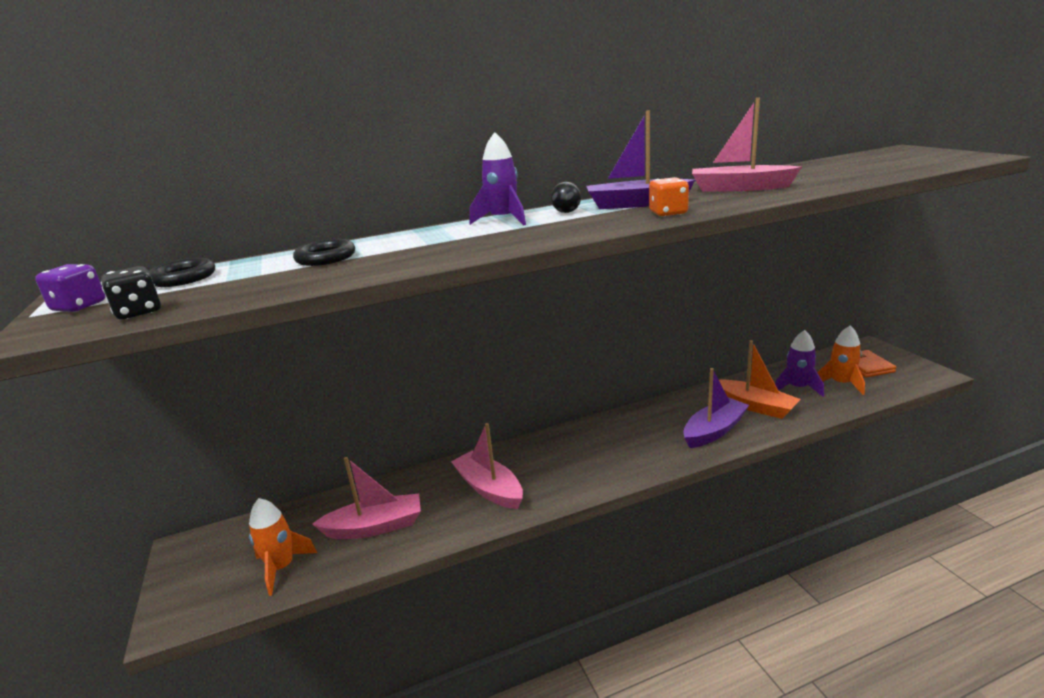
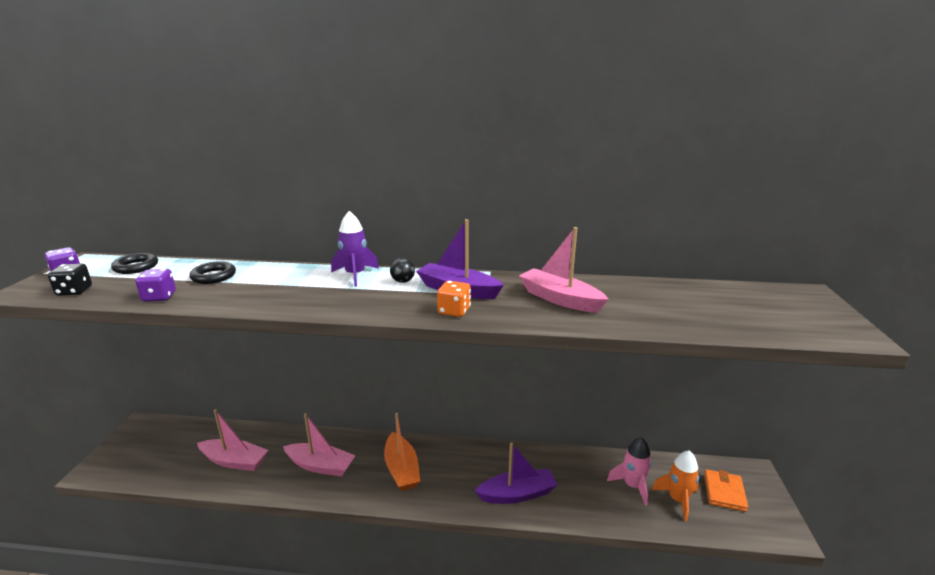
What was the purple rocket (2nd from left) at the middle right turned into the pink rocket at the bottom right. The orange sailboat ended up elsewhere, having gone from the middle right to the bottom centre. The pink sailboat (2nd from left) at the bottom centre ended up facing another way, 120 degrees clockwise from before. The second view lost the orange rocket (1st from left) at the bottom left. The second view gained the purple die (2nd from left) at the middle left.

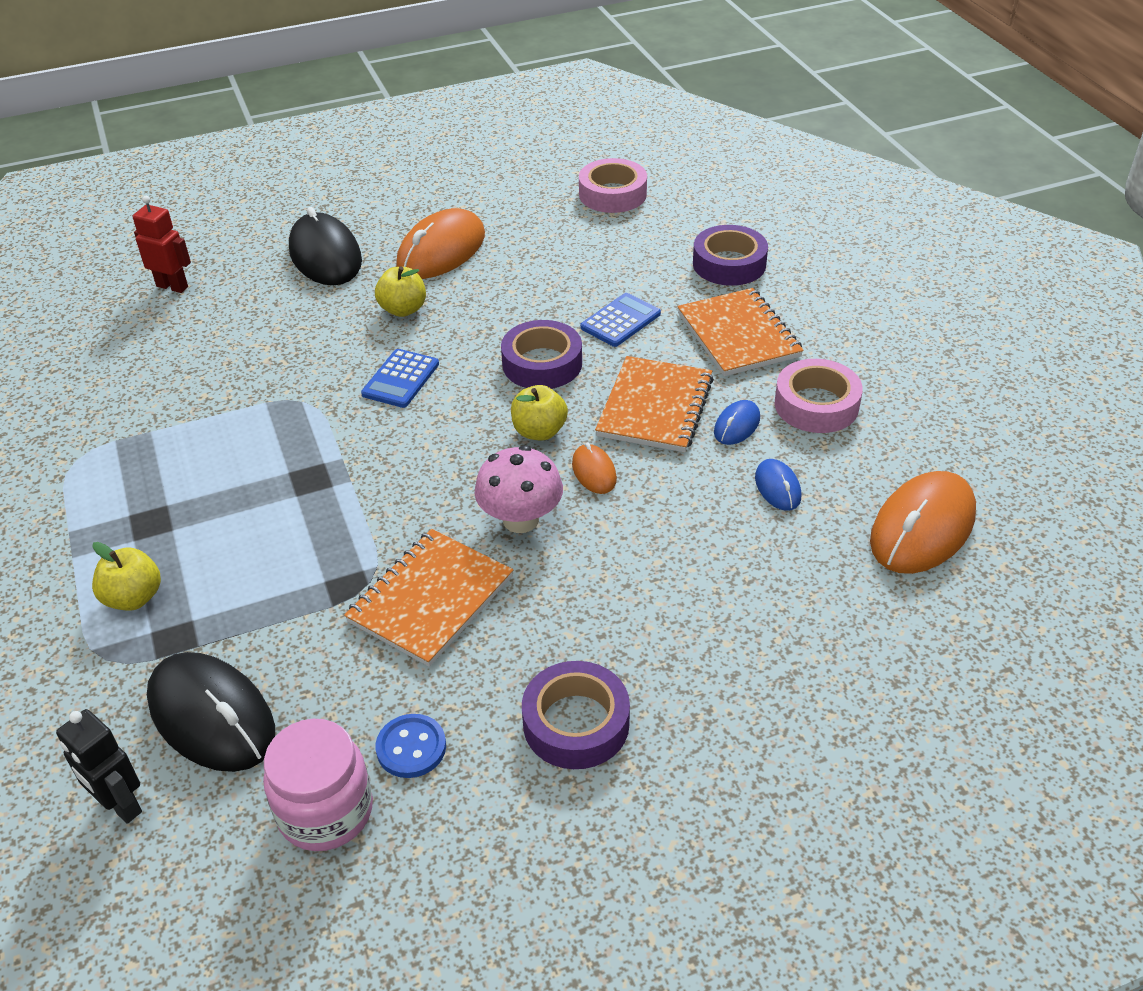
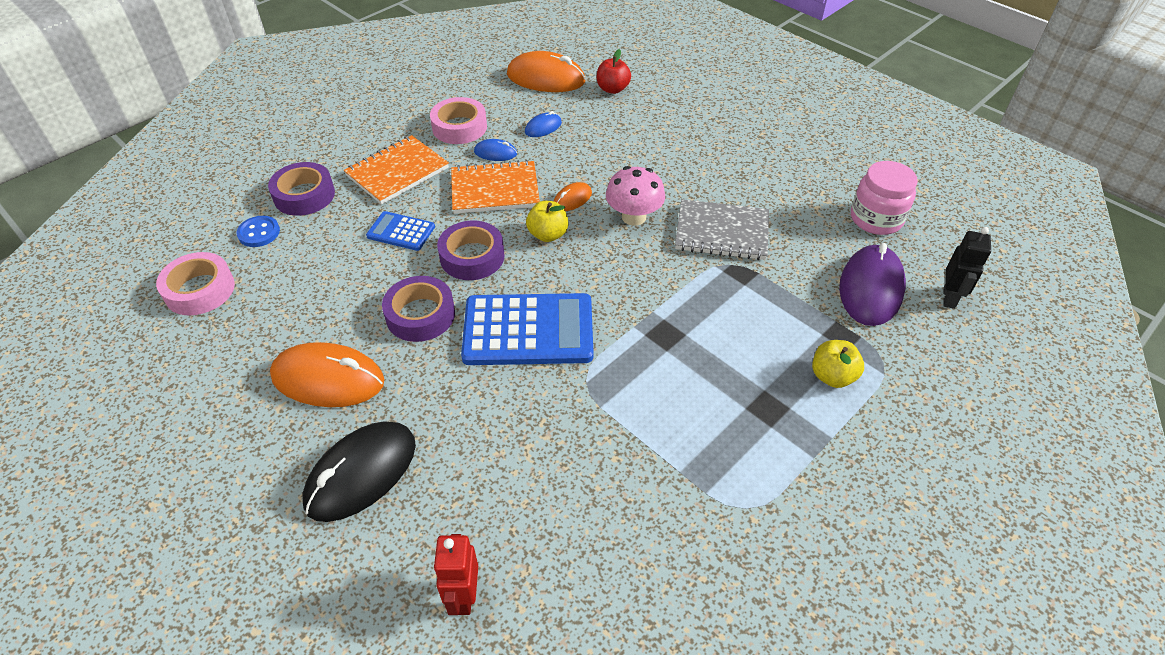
The second view lost the yellow toy apple (2nd from left) at the top centre. The size of the blue calculator (1st from left in the first image) at the centre changed by a factor of 1.94. What was the orange notepad (1st from left) at the centre turned into the gray notepad at the centre. What was the jet-black computer mouse (1st from left) at the bottom left turned into the purple computer mouse at the middle right. The purple roll of tape (2nd from left) ended up elsewhere, having gone from the bottom centre to the centre. The blue shirt button ended up elsewhere, having gone from the bottom centre to the middle left. The second view gained the red toy apple at the top centre.

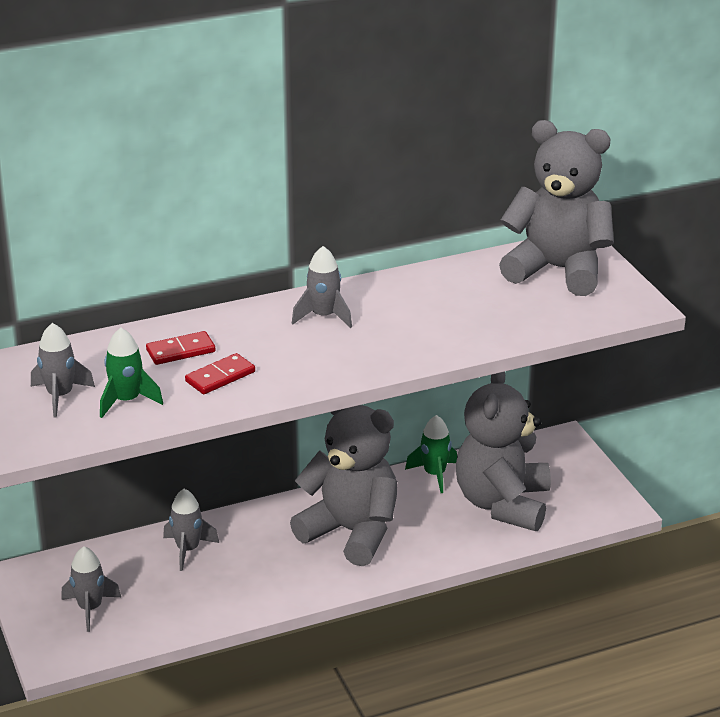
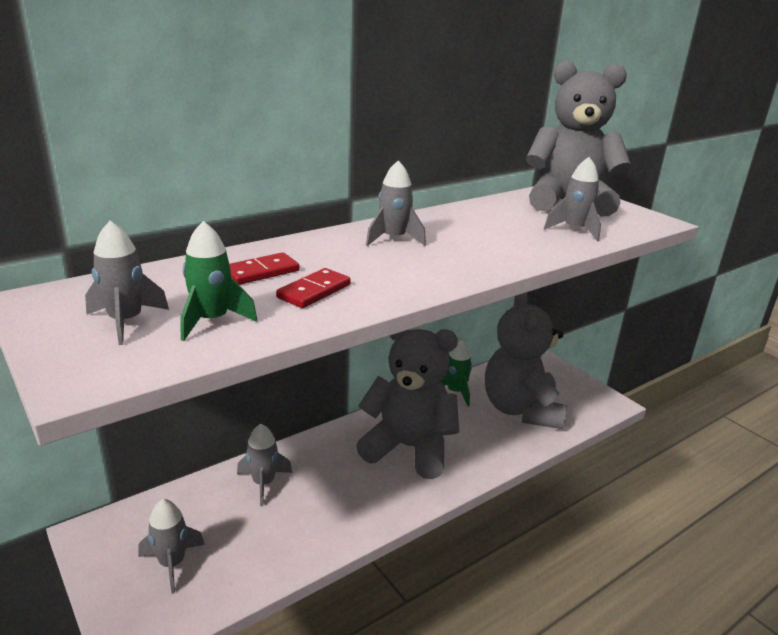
The second view gained the gray rocket (5th from left) at the top right.

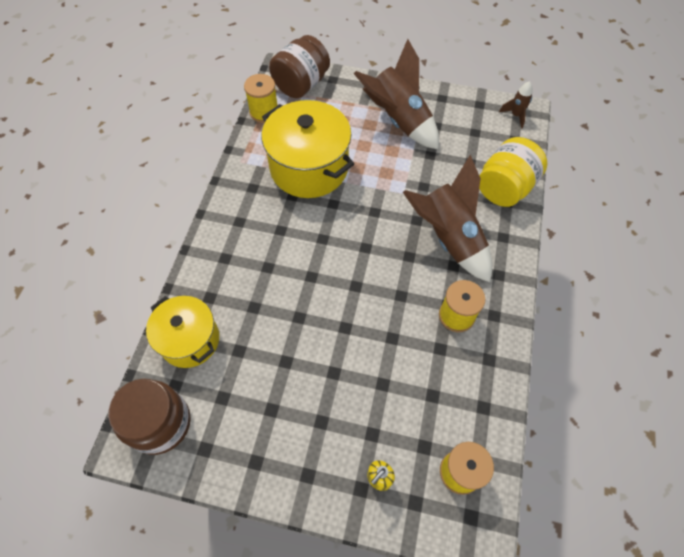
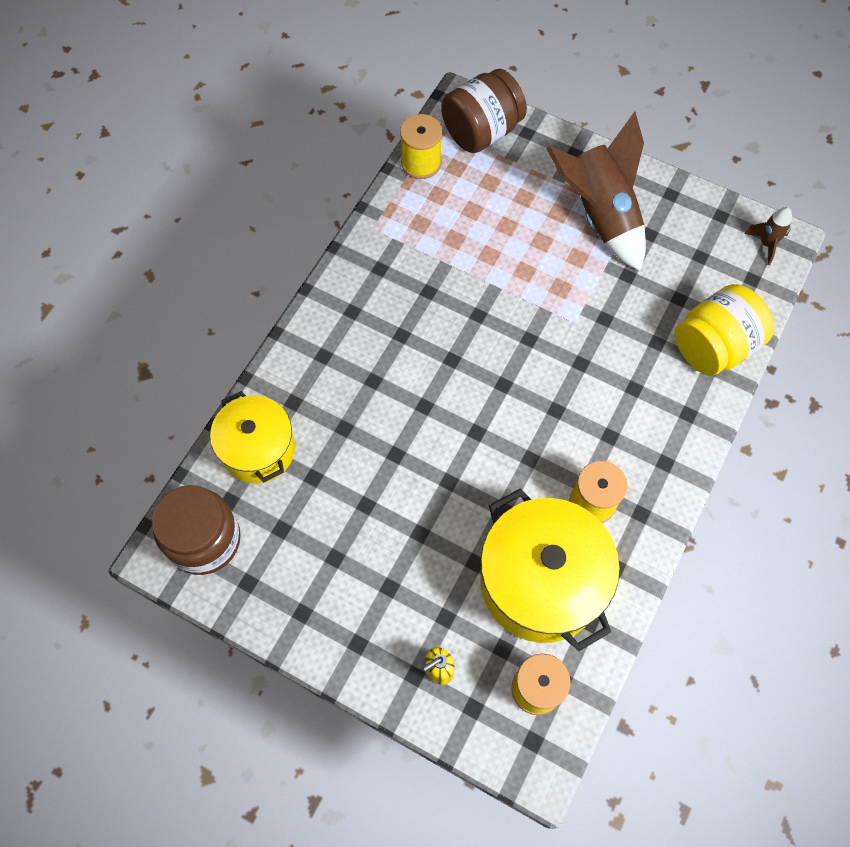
The yellow pot (2nd from left) ended up elsewhere, having gone from the top centre to the bottom centre. The second view lost the brown rocket (2nd from left) at the centre.

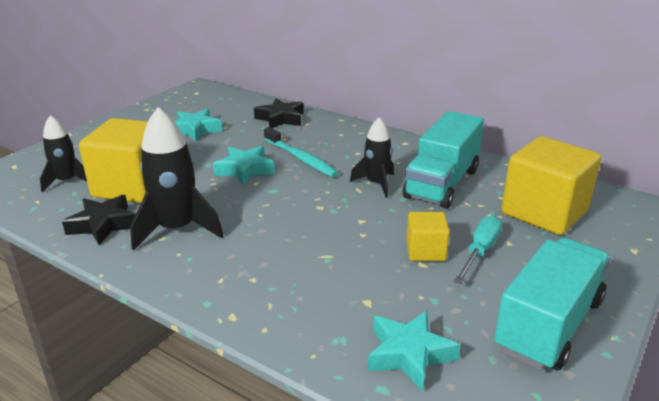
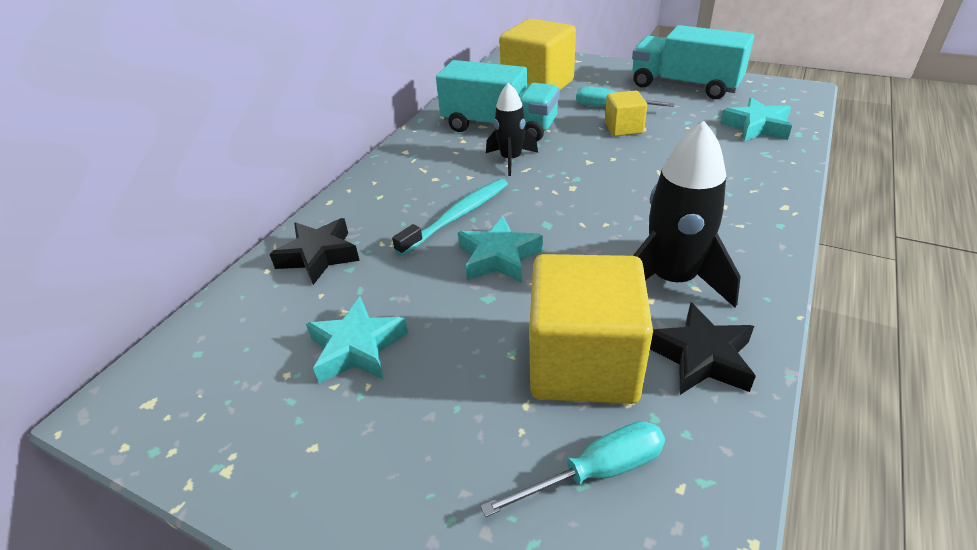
Where the jet-black rocket (1st from left) stood at the middle left, the turquoise screwdriver (1st from left) came to stand at the bottom centre.

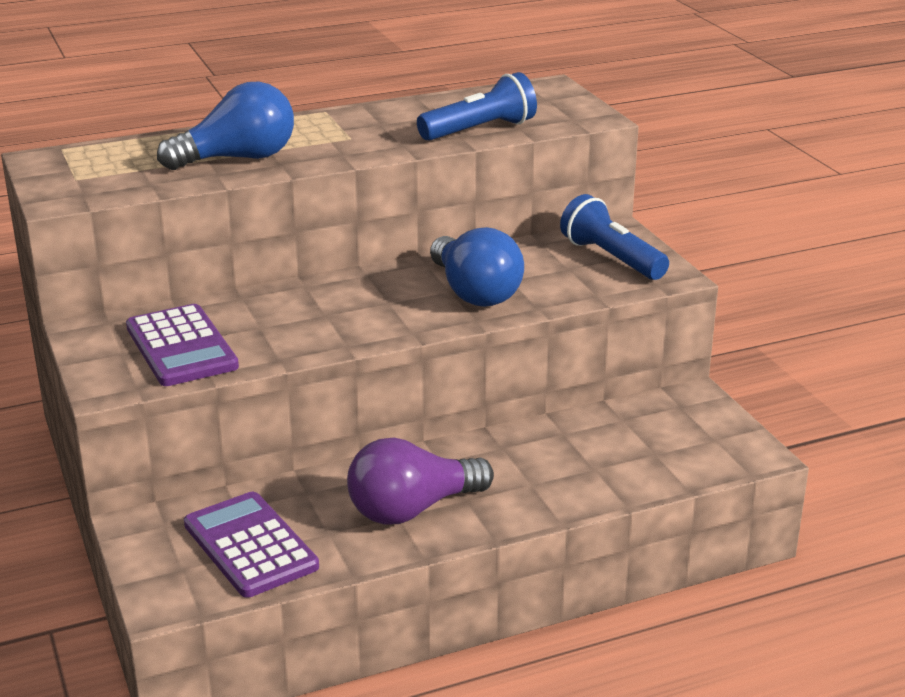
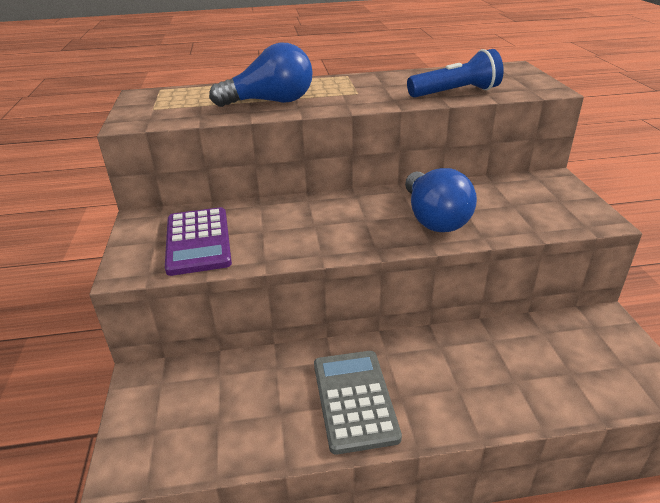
The second view lost the blue torch (2nd from left) at the middle right. Where the purple light bulb stood at the bottom centre, the gray calculator came to stand at the bottom centre. The second view lost the purple calculator (2nd from left) at the bottom left.

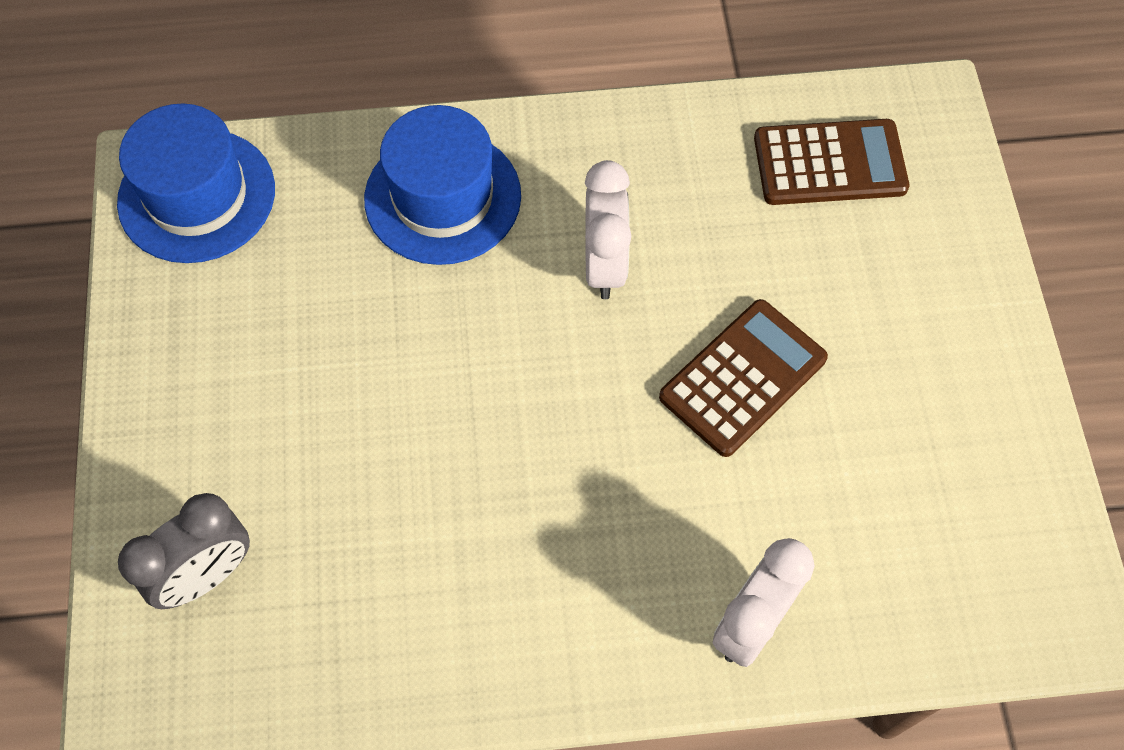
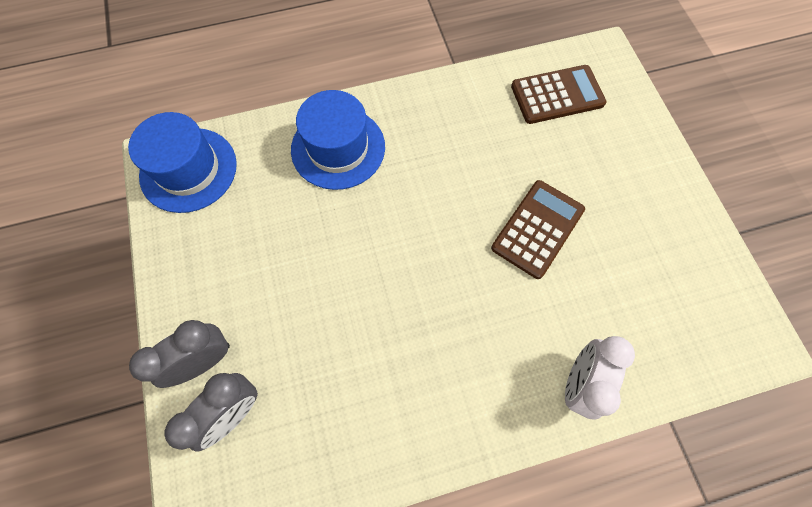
The second view lost the pure white alarm clock (1st from left) at the top centre. The second view gained the gray alarm clock (1st from left) at the bottom left.

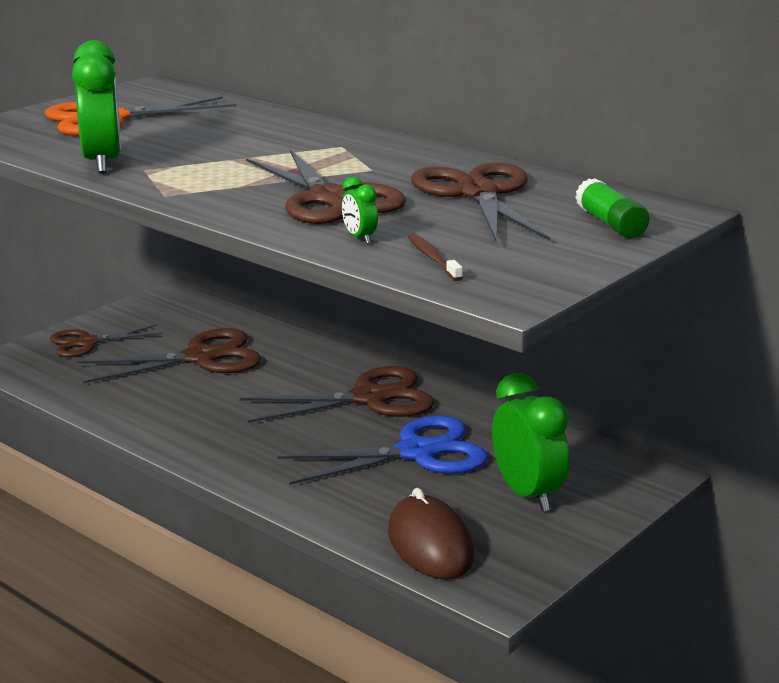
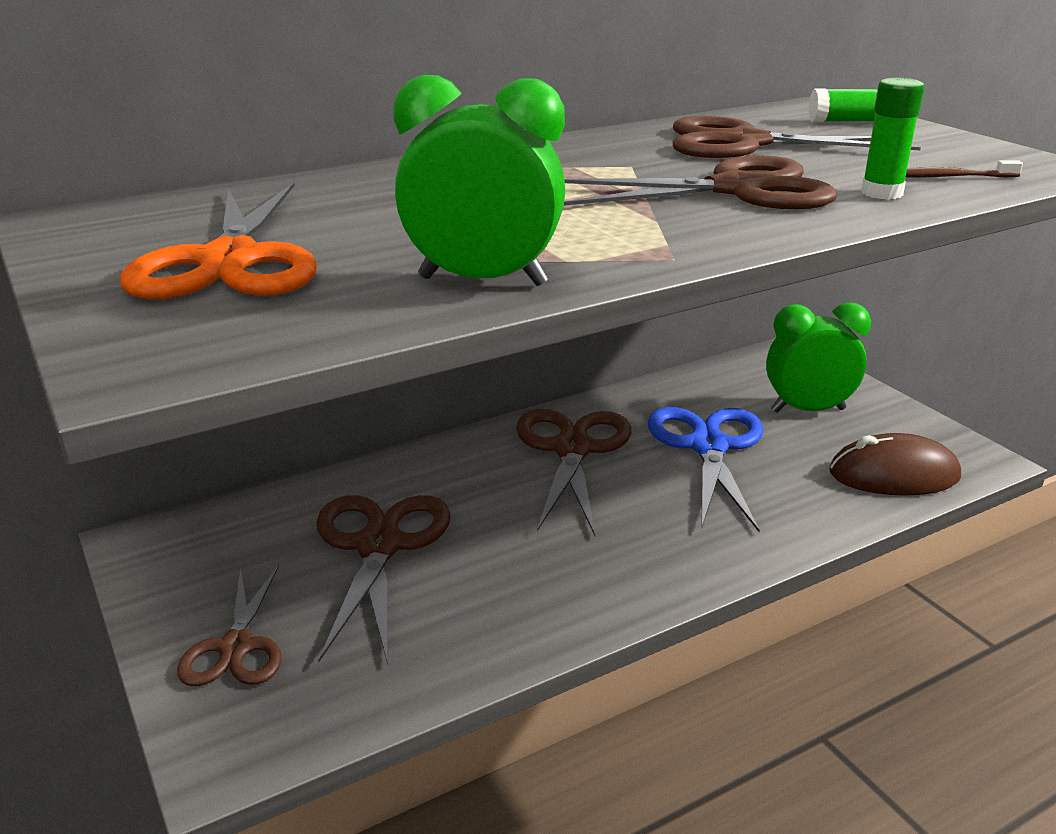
Where the leaf-green alarm clock (2nd from left) stood at the top centre, the leaf-green glue (2nd from left) came to stand at the top right.

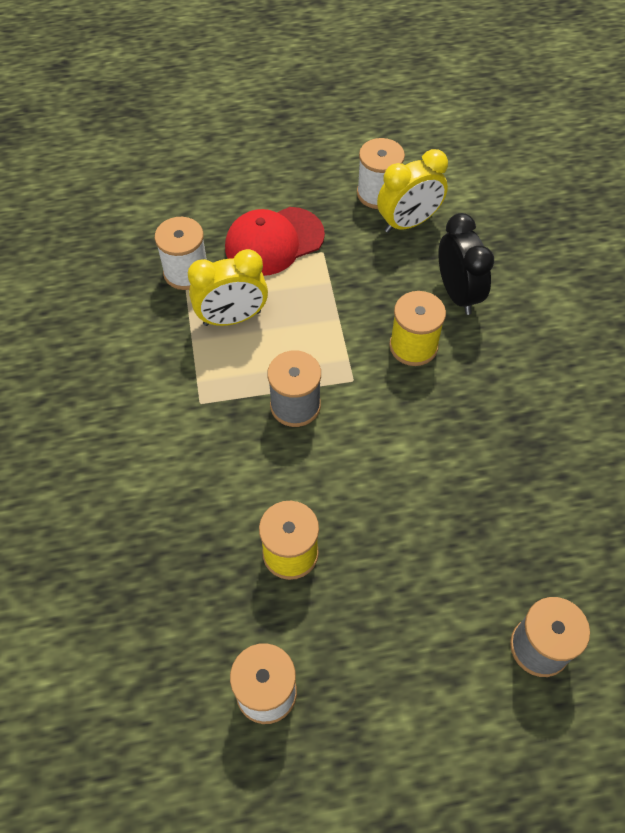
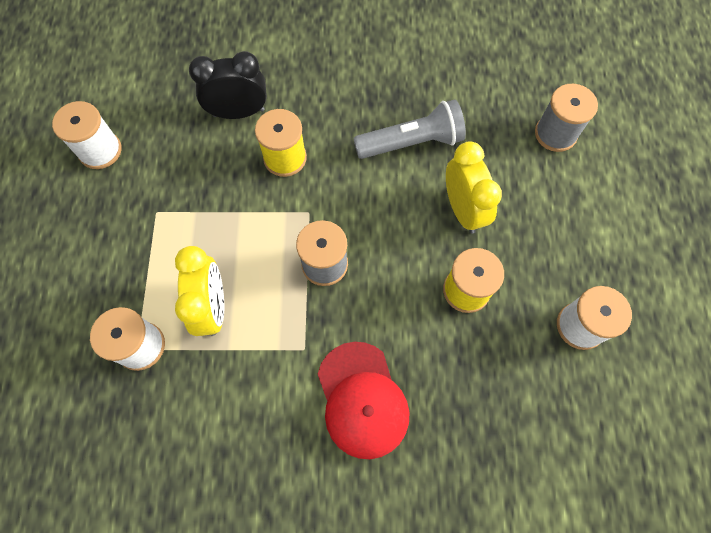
The yellow alarm clock (2nd from left) ended up elsewhere, having gone from the top centre to the middle right. The red baseball cap ended up elsewhere, having gone from the top centre to the bottom centre. The second view gained the gray torch at the top centre.

